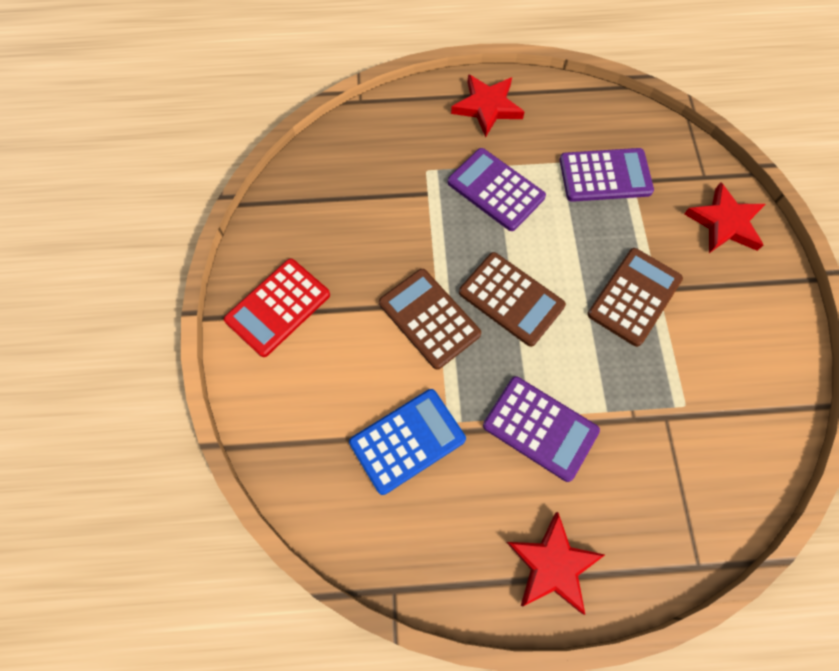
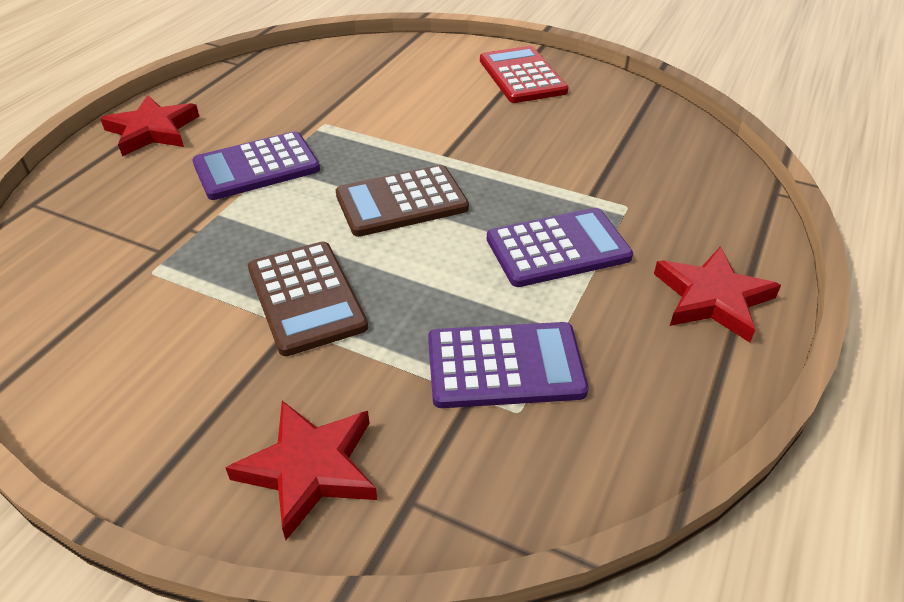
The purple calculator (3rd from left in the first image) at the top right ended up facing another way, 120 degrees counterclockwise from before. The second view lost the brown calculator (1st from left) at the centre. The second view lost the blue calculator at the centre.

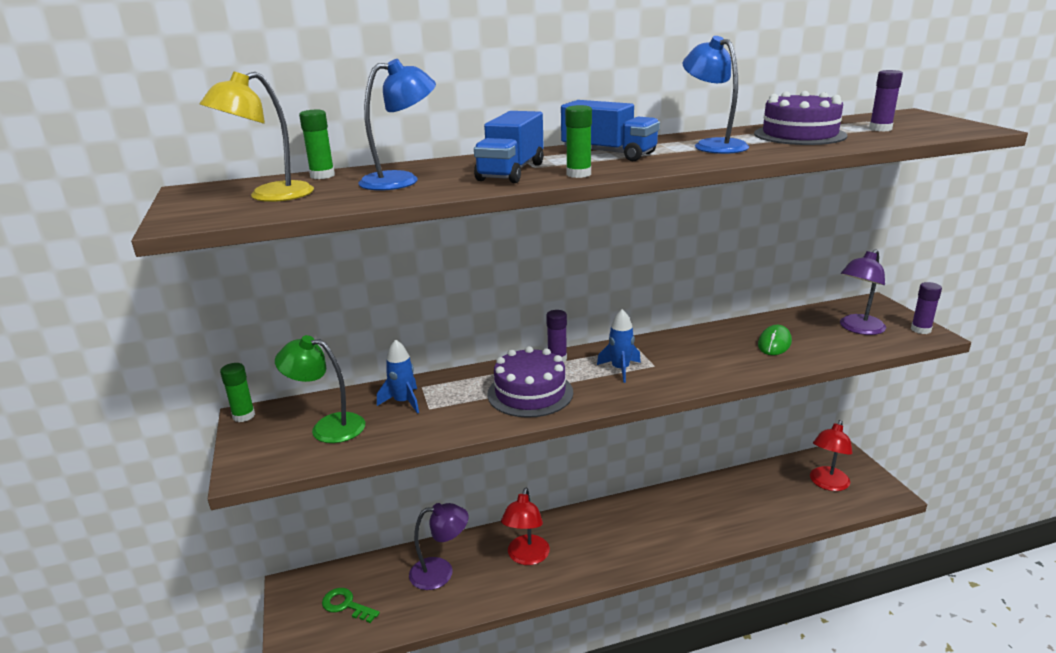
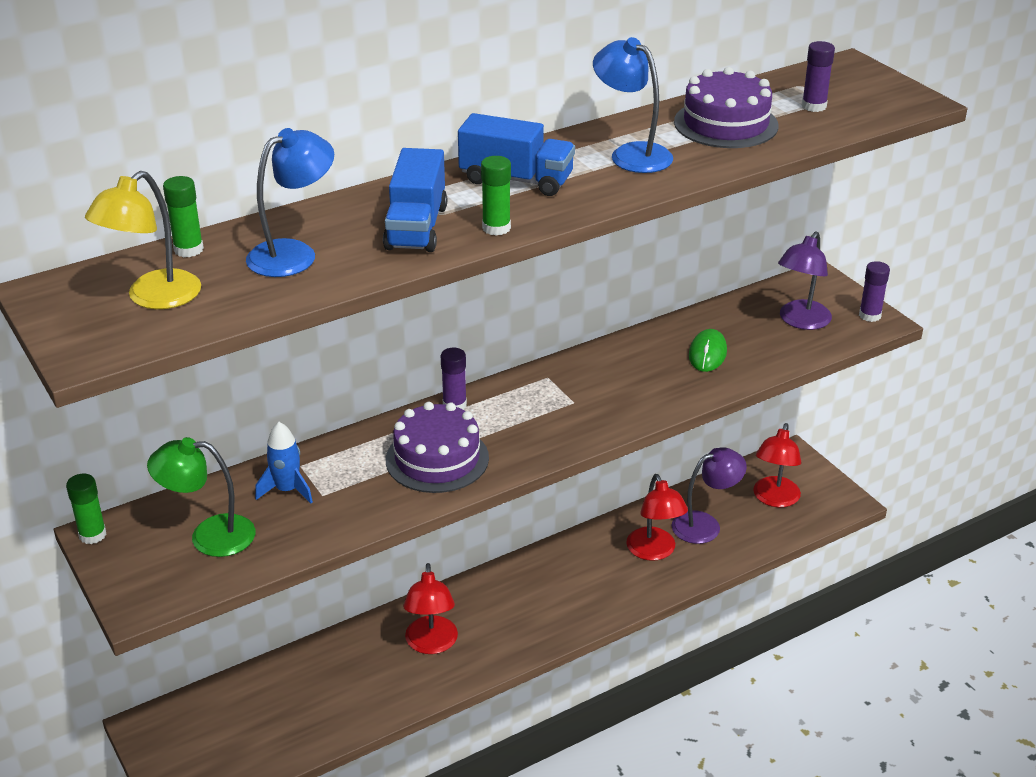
The second view lost the blue rocket (2nd from left) at the centre. The purple reading lamp (1st from left) ended up elsewhere, having gone from the bottom centre to the middle right. The second view lost the leaf-green key at the bottom left. The second view gained the red reading lamp (2nd from left) at the centre.

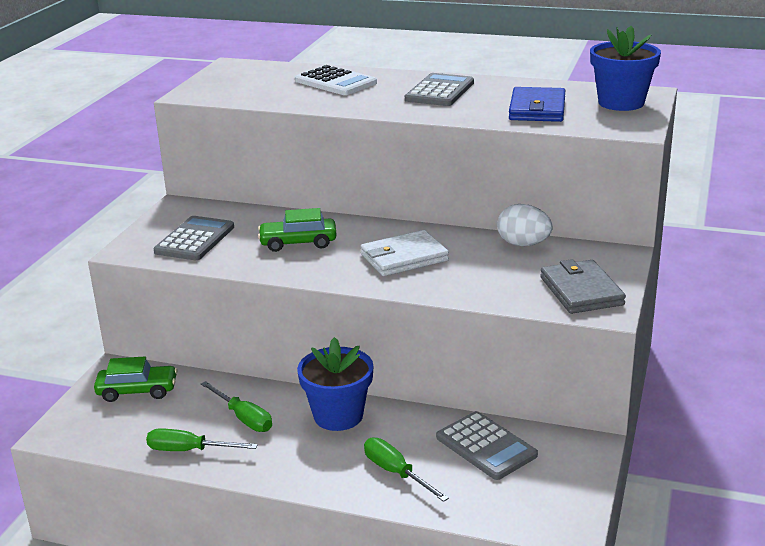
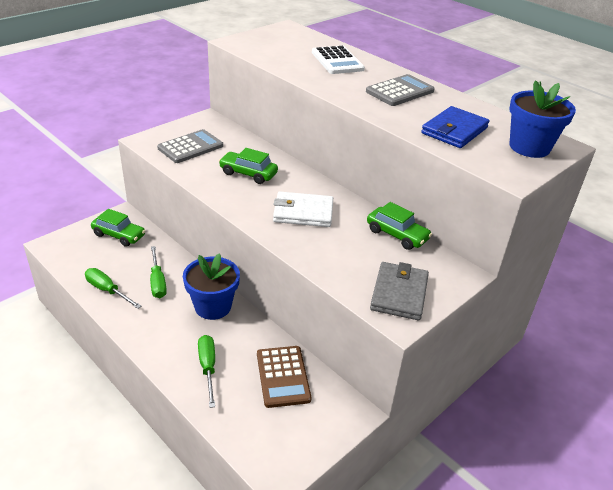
Where the pure white toy egg stood at the middle right, the leaf-green automobile (3rd from left) came to stand at the centre. What was the gray calculator (3rd from left) at the bottom centre turned into the brown calculator at the bottom centre.

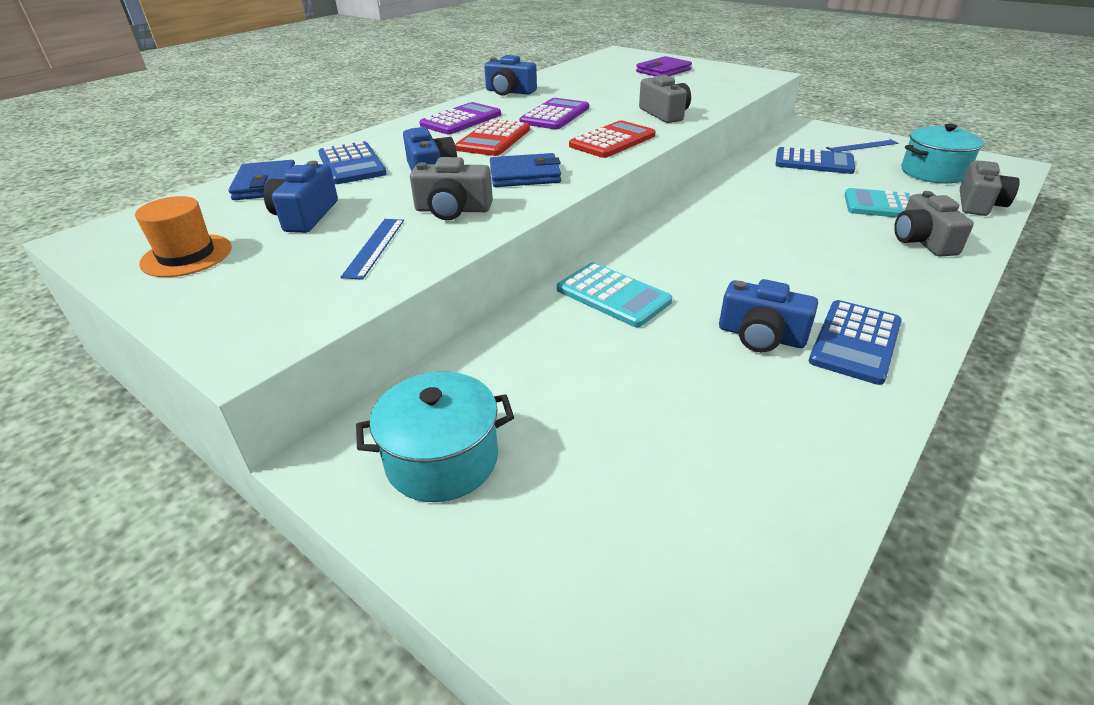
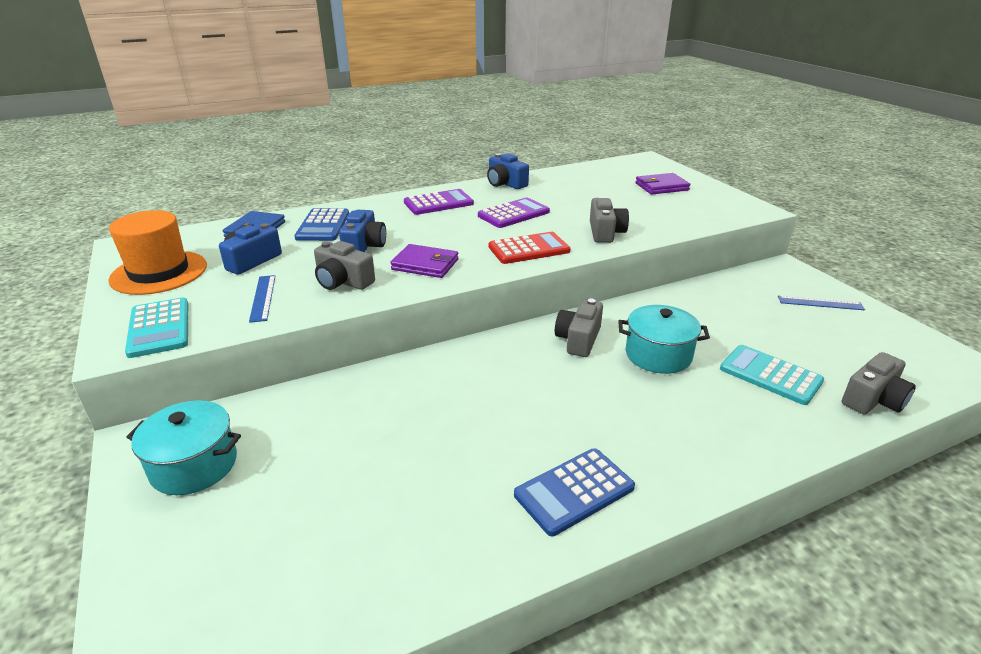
The second view lost the red calculator (1st from left) at the top centre. The turquoise pot (2nd from left) ended up elsewhere, having gone from the top right to the middle right. The second view lost the blue calculator (2nd from left) at the top right. What was the blue wallet (2nd from left) at the top centre turned into the purple wallet (1st from left) at the centre. The gray photo camera (3rd from left in the first image) ended up elsewhere, having gone from the top right to the centre. The size of the orange tall hat at the middle left changed by a factor of 1.54. The blue ruler (1st from left) at the centre ended up facing another way, 45 degrees counterclockwise from before. The turquoise calculator (1st from left) ended up elsewhere, having gone from the centre to the middle left. The second view lost the blue photo camera (4th from left) at the middle right.

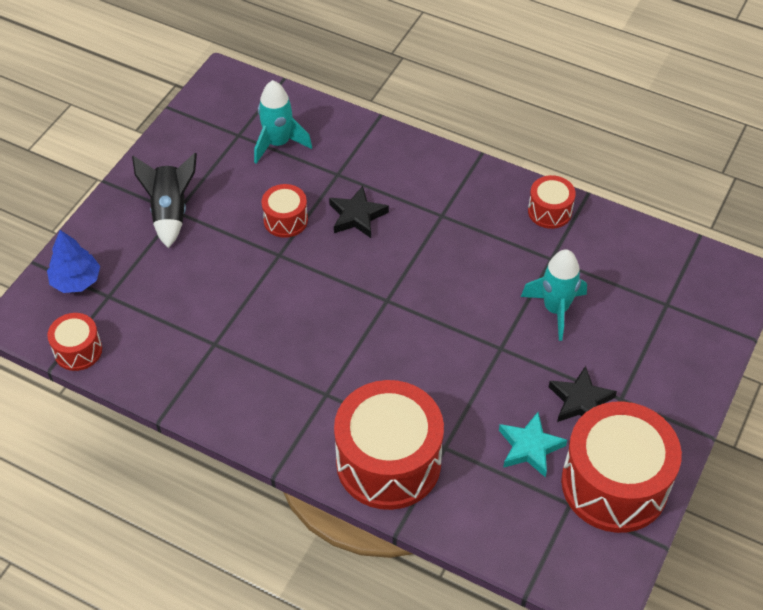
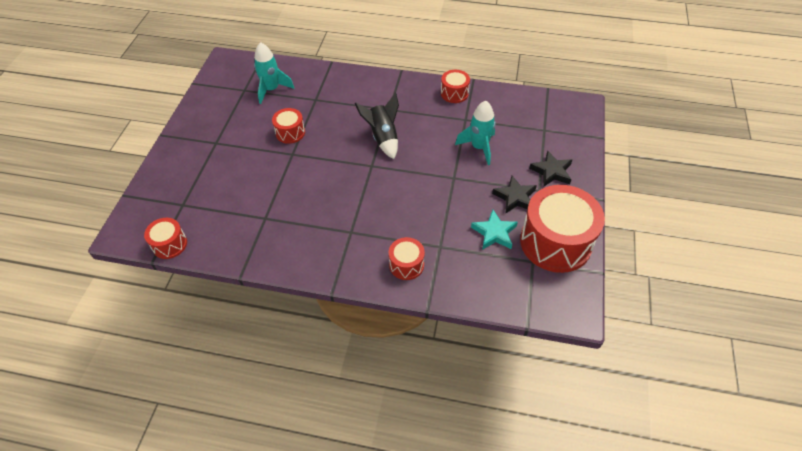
The jet-black rocket ended up elsewhere, having gone from the top left to the top centre. The jet-black five-pointed star (1st from left in the first image) ended up elsewhere, having gone from the centre to the middle right. The second view lost the blue tree at the middle left. The size of the red snare drum (3rd from left) at the bottom centre changed by a factor of 0.48.

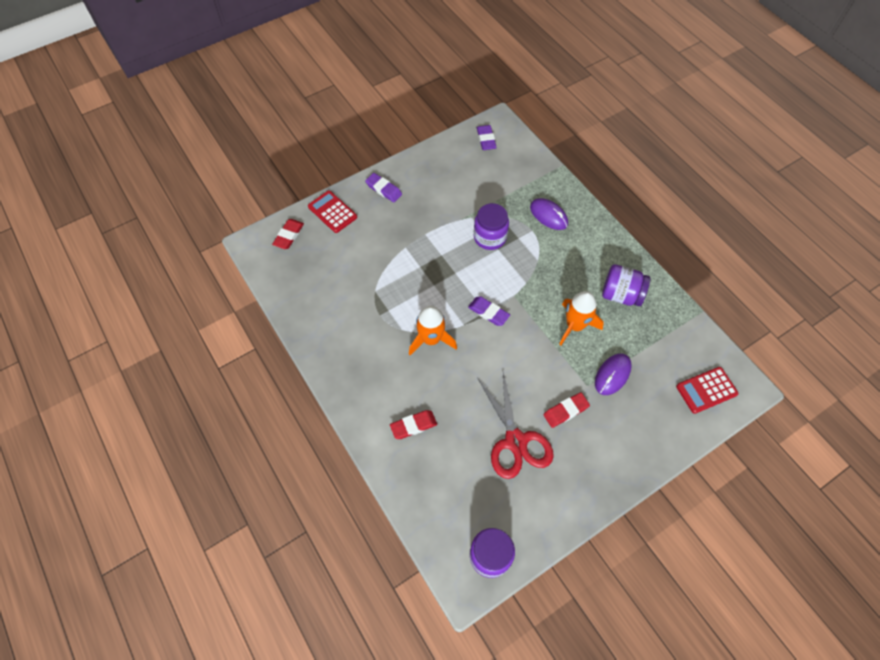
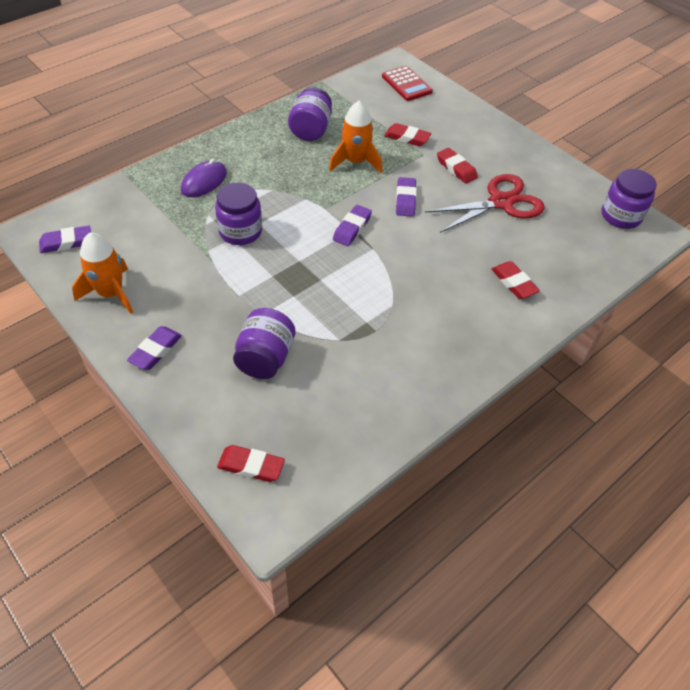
The second view lost the red calculator (1st from left) at the top centre. The orange rocket (1st from left) ended up elsewhere, having gone from the centre to the middle left. Where the purple computer mouse (2nd from left) stood at the middle right, the red eraser (2nd from left) came to stand at the top centre. The second view gained the purple eraser (4th from left) at the top centre. The second view gained the purple jam jar (2nd from left) at the centre.

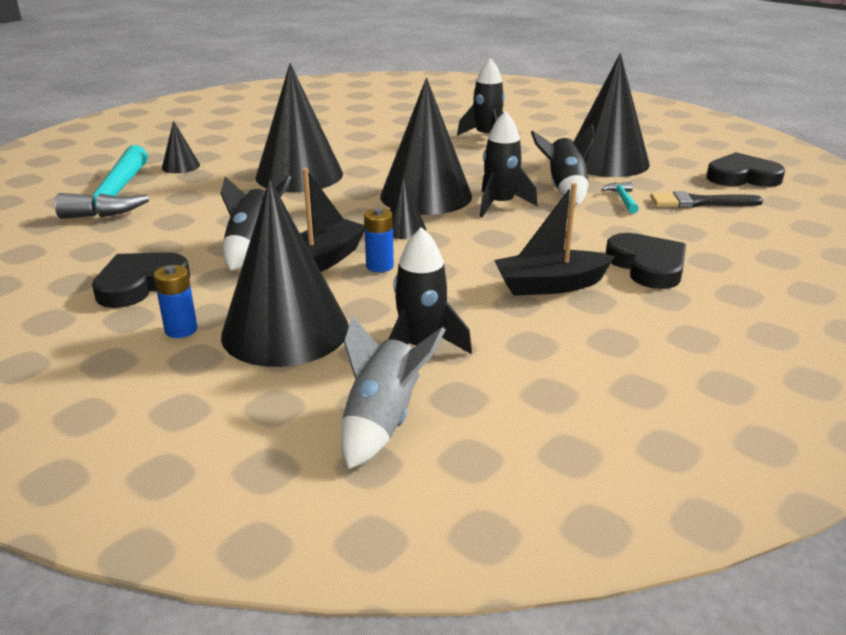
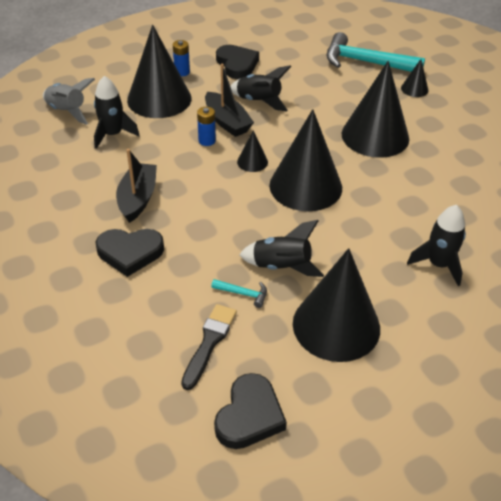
The second view lost the jet-black rocket (4th from left) at the top centre.

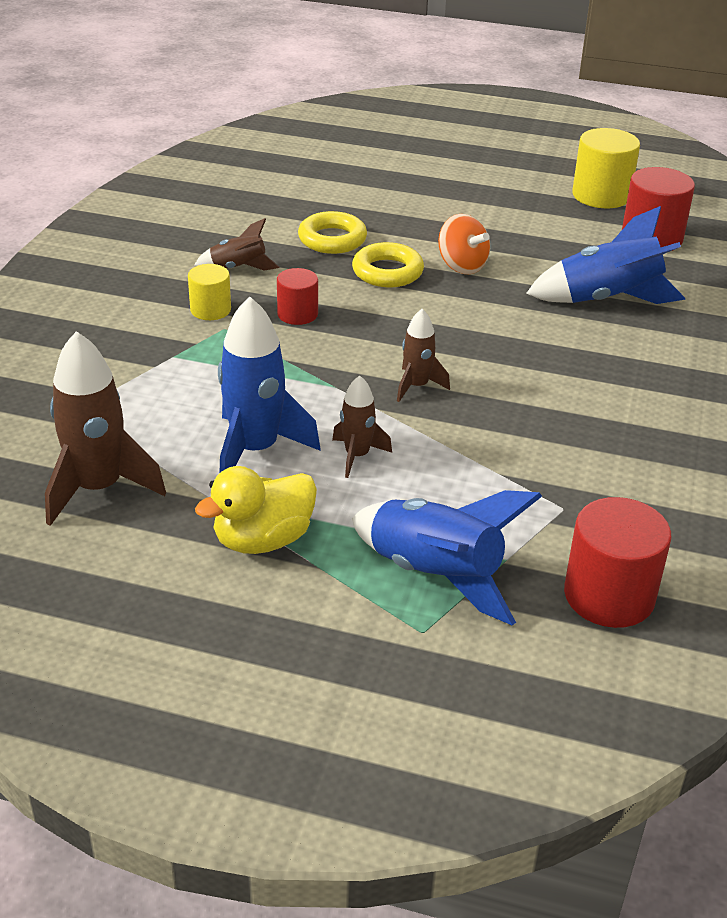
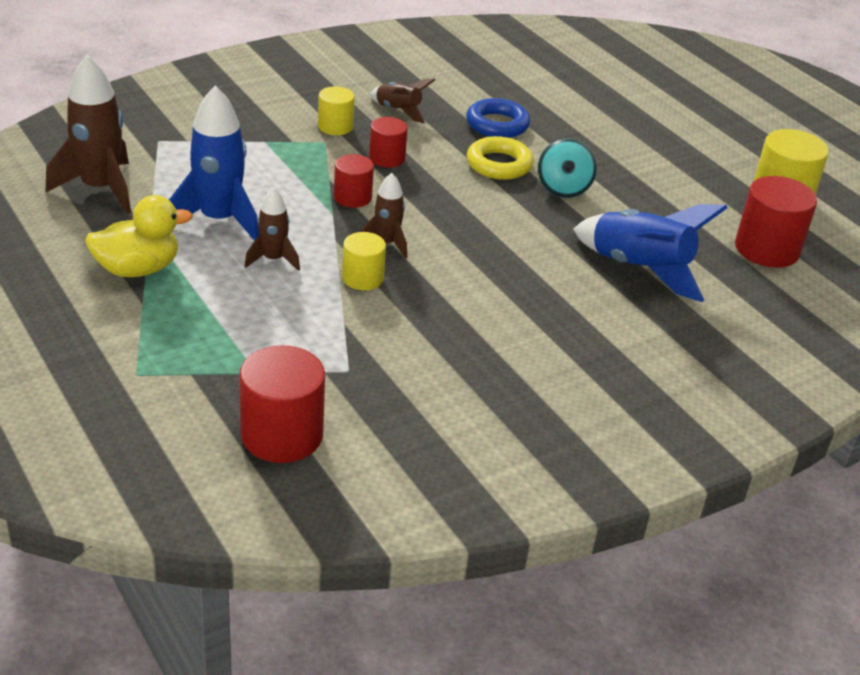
What was the yellow ring (1st from left) at the top centre turned into the blue ring at the top centre. What was the orange toy top at the top centre turned into the turquoise toy top at the top centre. The yellow toy duck at the centre ended up facing another way, 150 degrees clockwise from before. The second view lost the blue rocket (2nd from left) at the centre. The second view gained the red cylinder (2nd from left) at the top centre. The second view gained the yellow cylinder (2nd from left) at the centre.

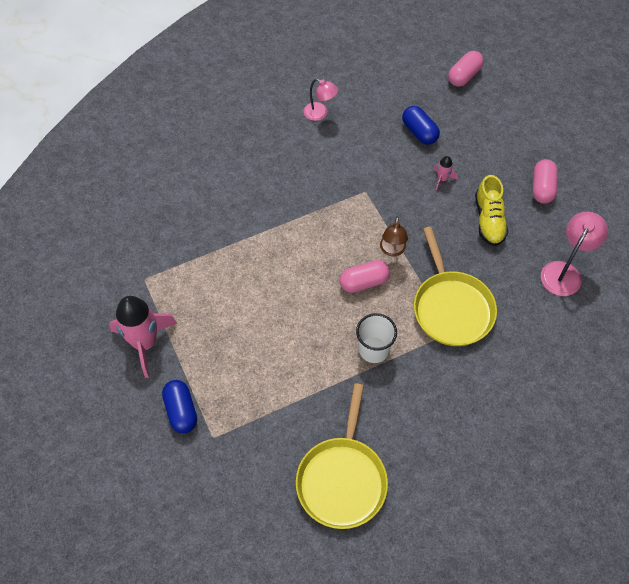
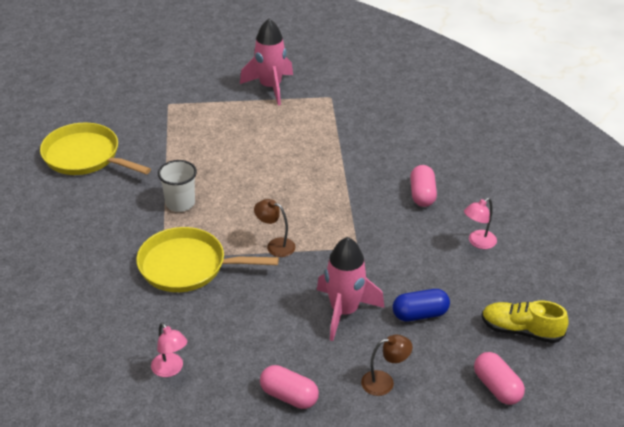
The size of the pink rocket (2nd from left) at the top right changed by a factor of 2.26. The yellow shoe ended up elsewhere, having gone from the middle right to the bottom right. The size of the pink reading lamp (2nd from left in the first image) at the middle right changed by a factor of 0.66. The pink capsule (1st from left in the first image) ended up elsewhere, having gone from the centre to the middle right. The second view lost the blue capsule (1st from left) at the bottom left. The second view gained the brown reading lamp (2nd from left) at the bottom centre.

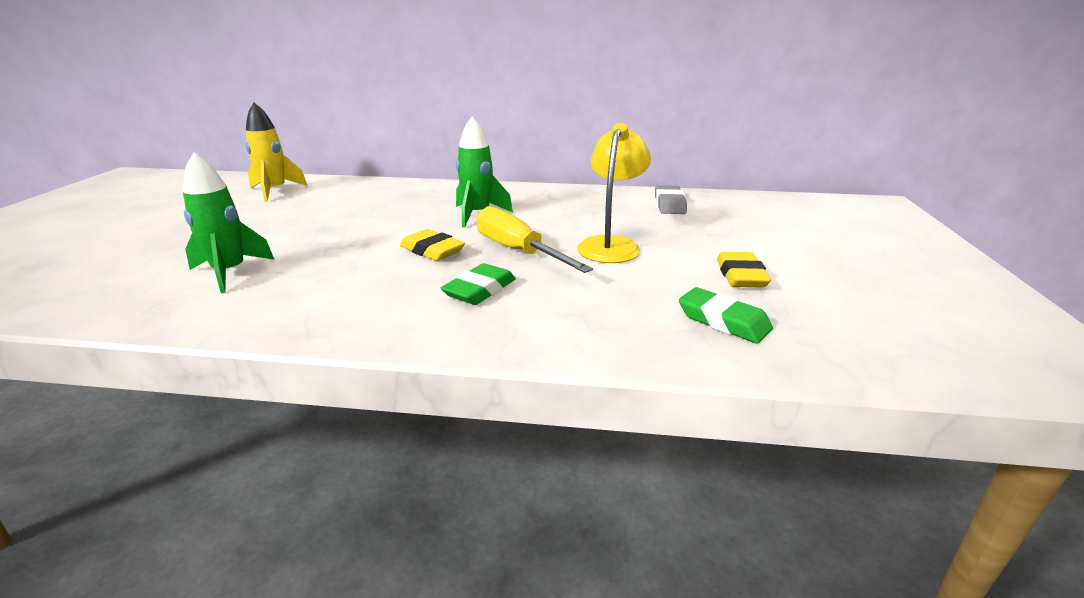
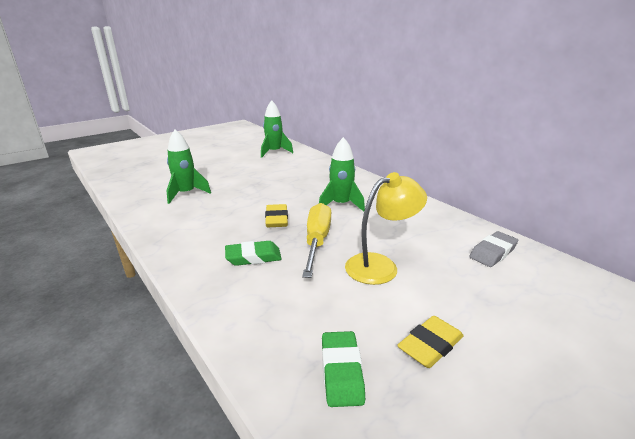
What was the yellow rocket at the top left turned into the leaf-green rocket (2nd from left) at the top centre.

